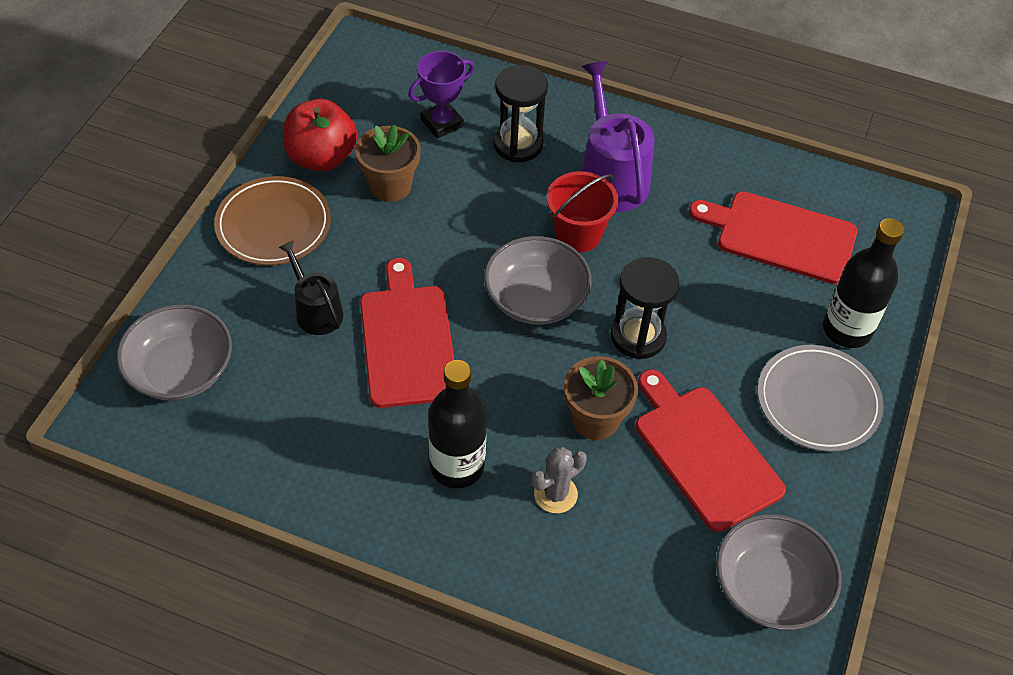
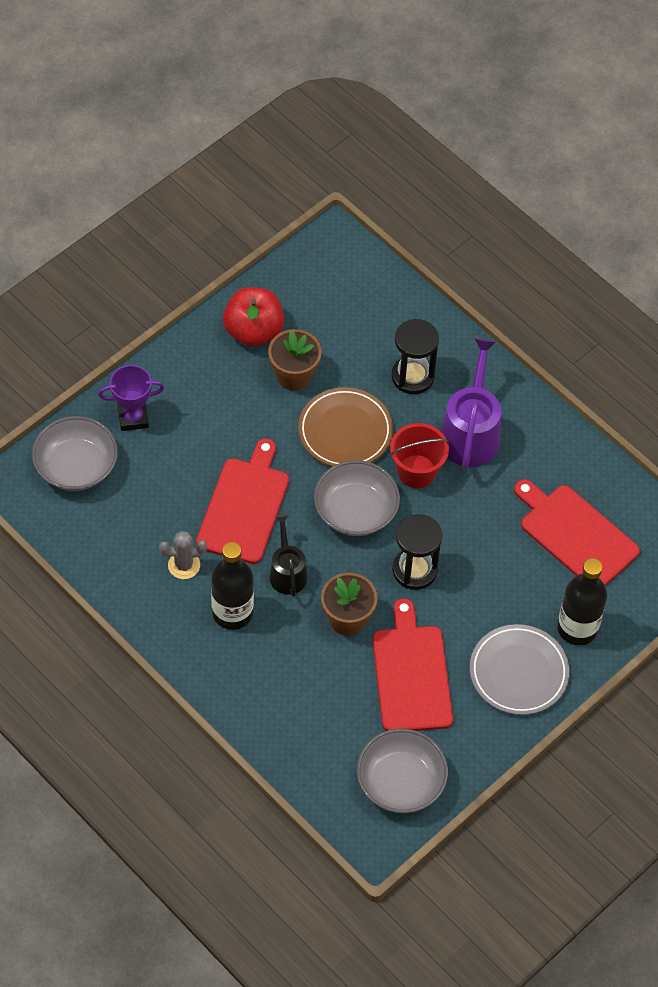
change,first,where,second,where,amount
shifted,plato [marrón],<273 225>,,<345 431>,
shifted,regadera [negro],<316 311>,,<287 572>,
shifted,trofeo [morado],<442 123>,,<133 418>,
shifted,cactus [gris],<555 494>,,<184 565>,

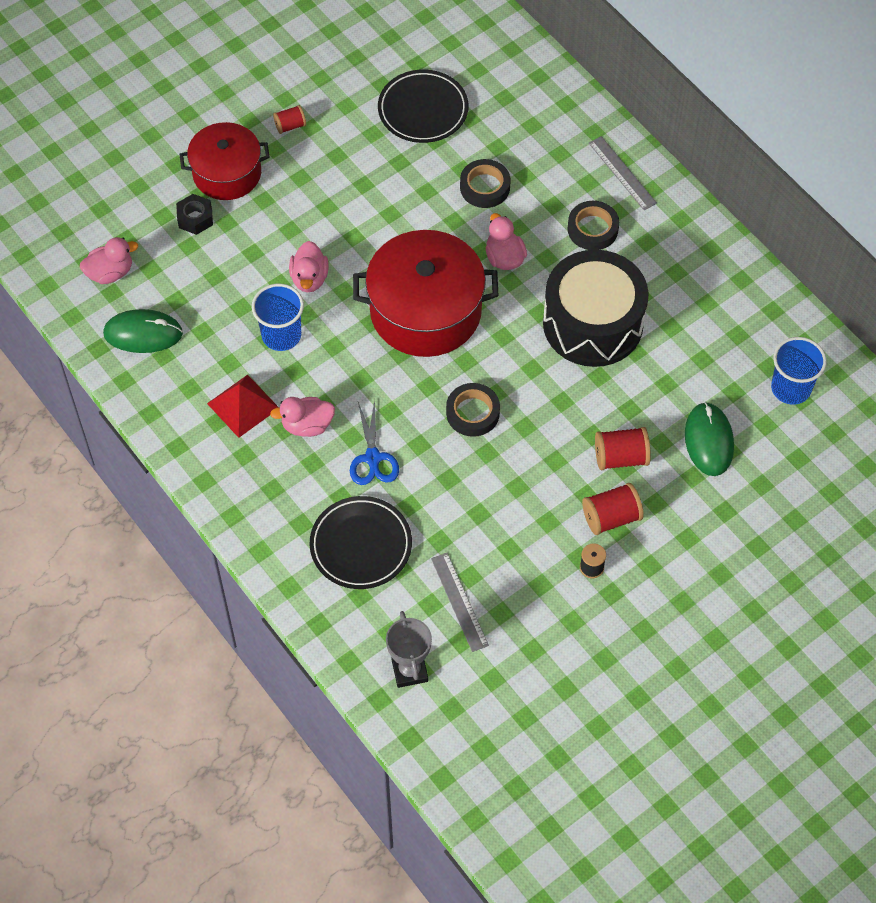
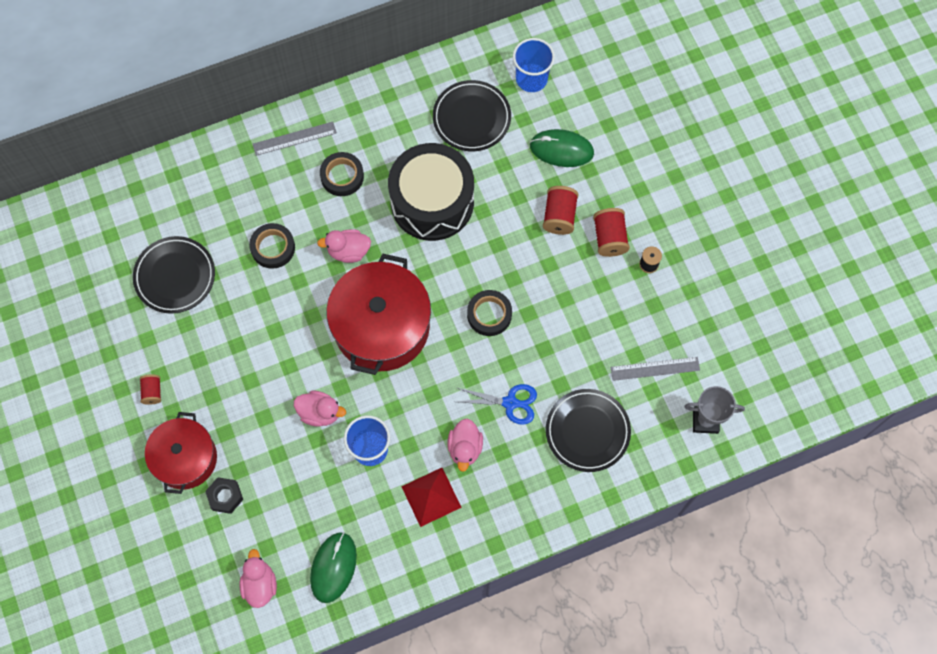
change,first,where,second,where,amount
new,,,plato [negro],<471 118>,

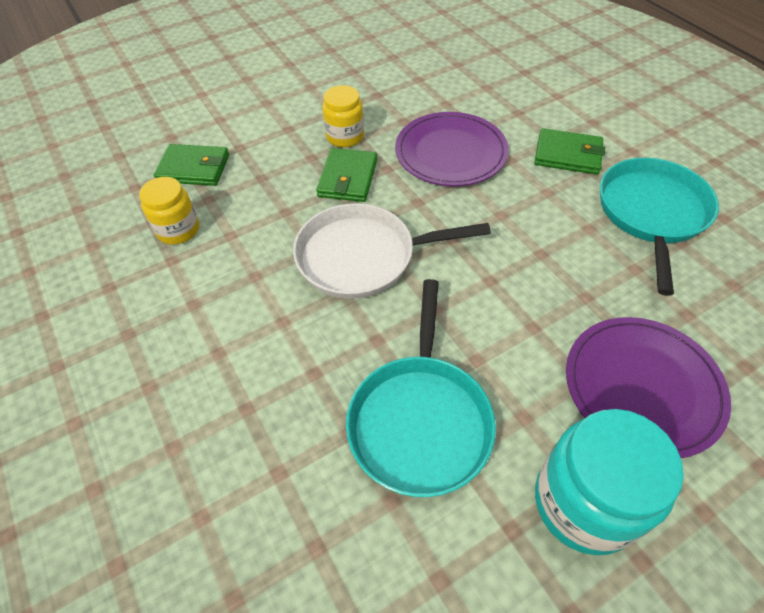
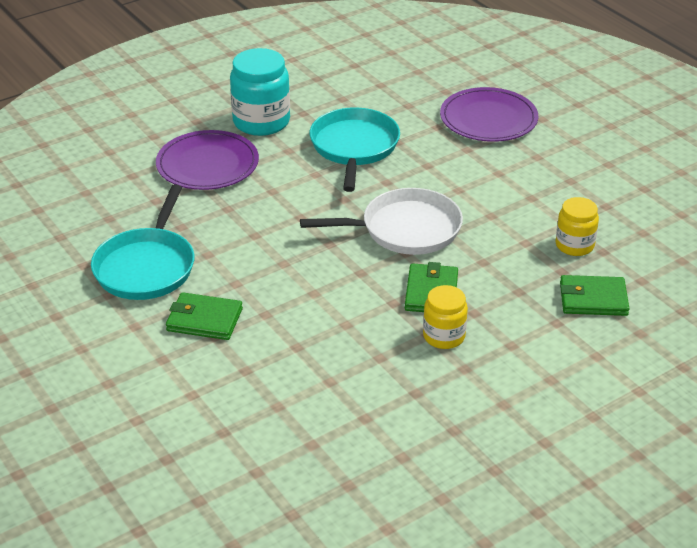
change,first,where,second,where,amount
shifted,plato [morado],<450 152>,,<488 119>,

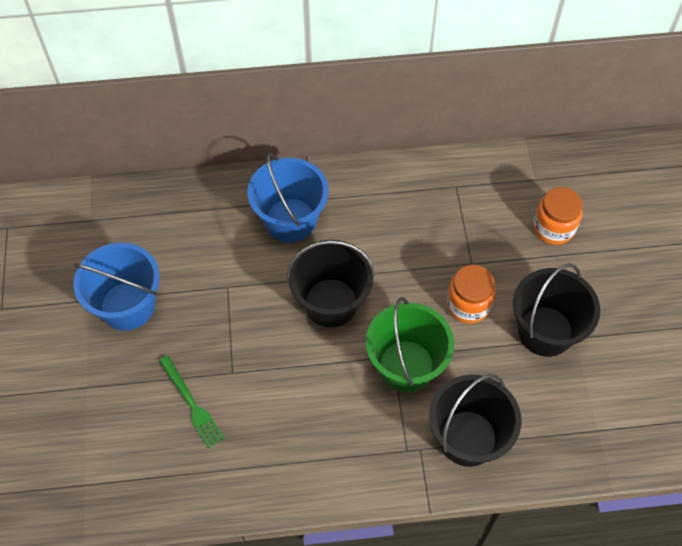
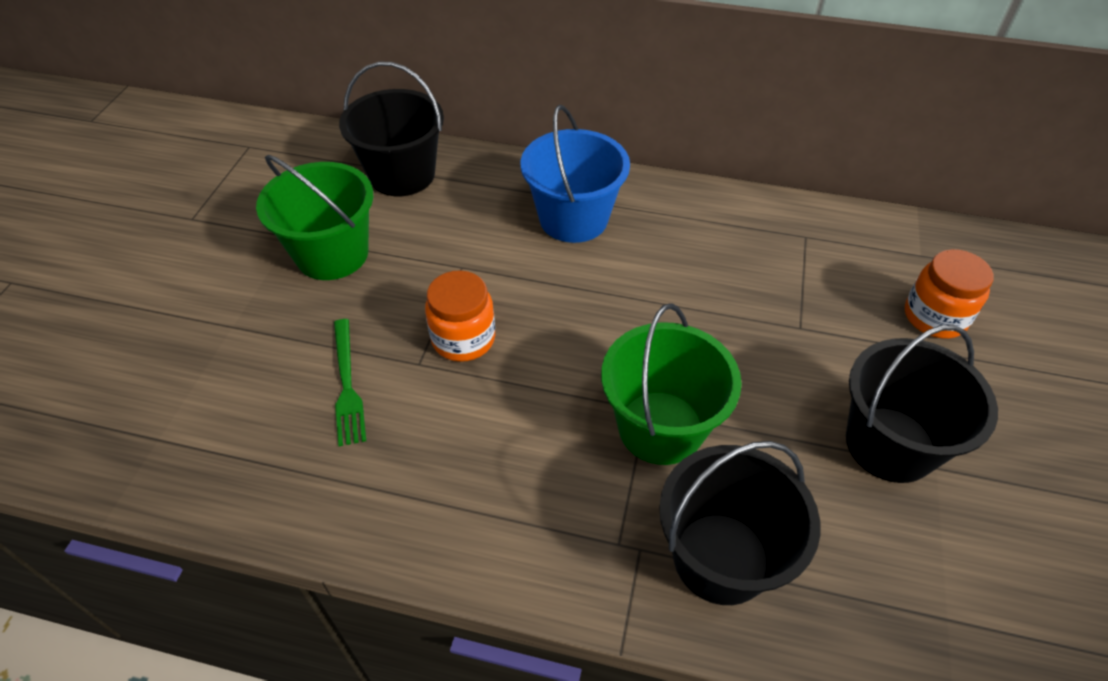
change,first,where,second,where,amount
shifted,balde [negro],<331 303>,,<402 175>,
shifted,tarro [naranja],<468 305>,,<463 339>,
repainted,balde [azul],<127 305>,balde [verde],<332 254>,

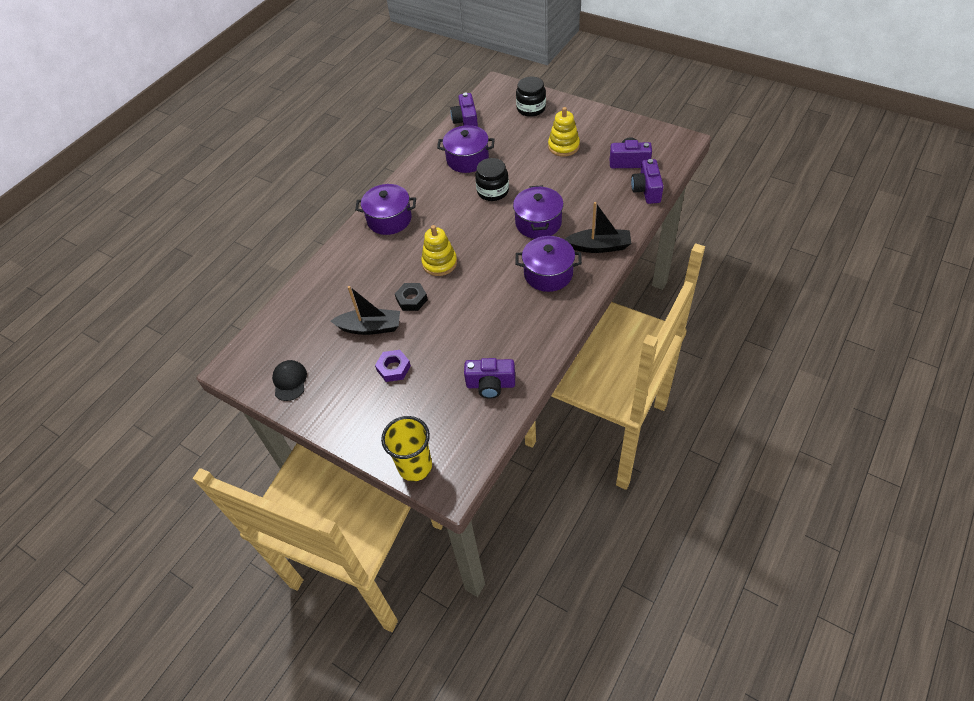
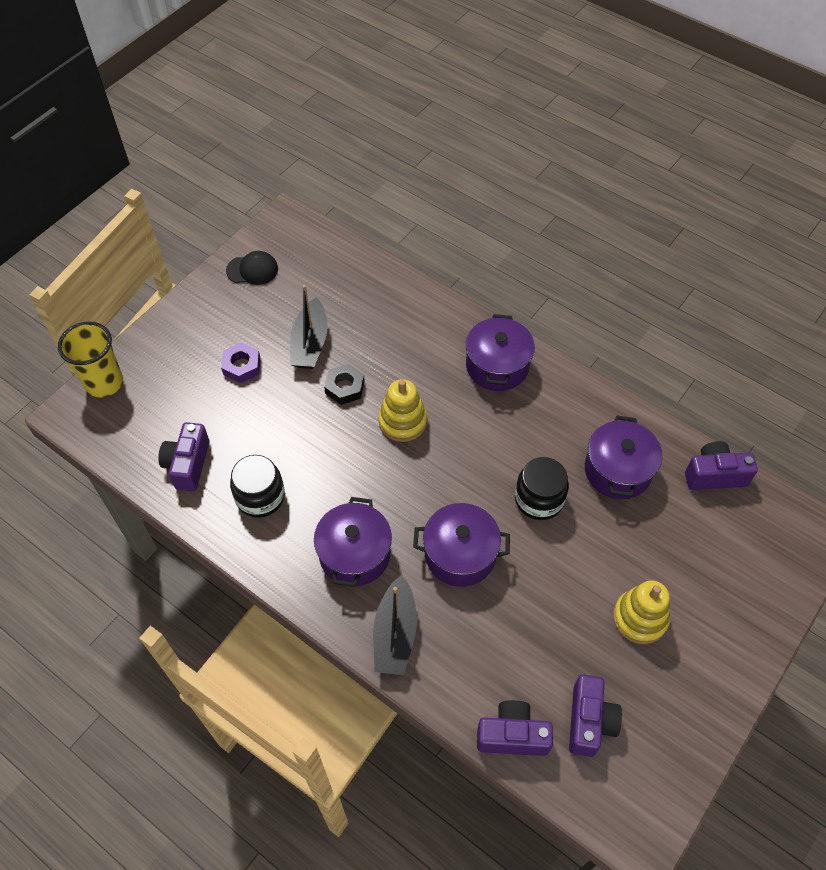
change,first,where,second,where,amount
shifted,tarro [negro],<531 108>,,<260 497>,

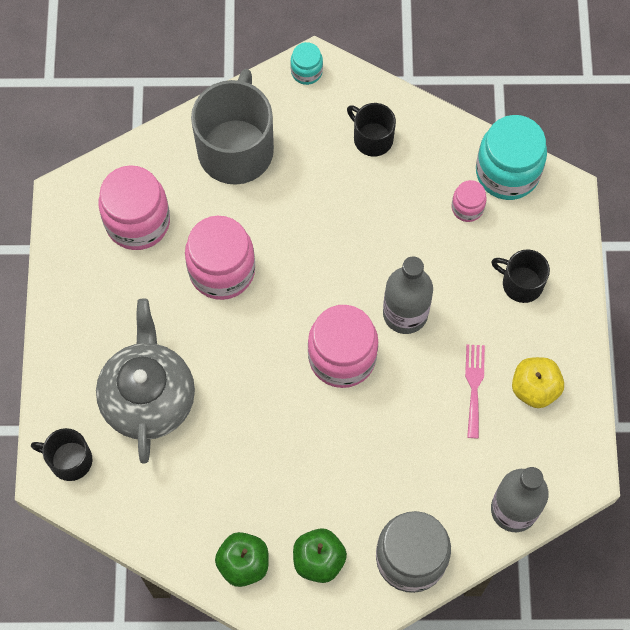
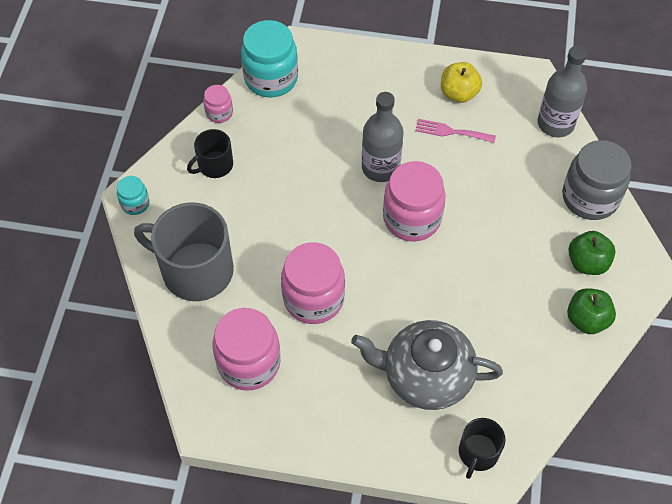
change,first,where,second,where,amount
gone,taza [negro],<521 283>,,,
shifted,tarro [rosa],<467 208>,,<219 113>,

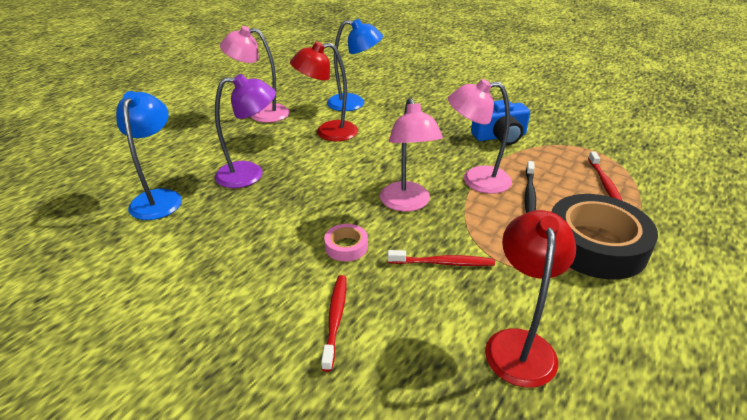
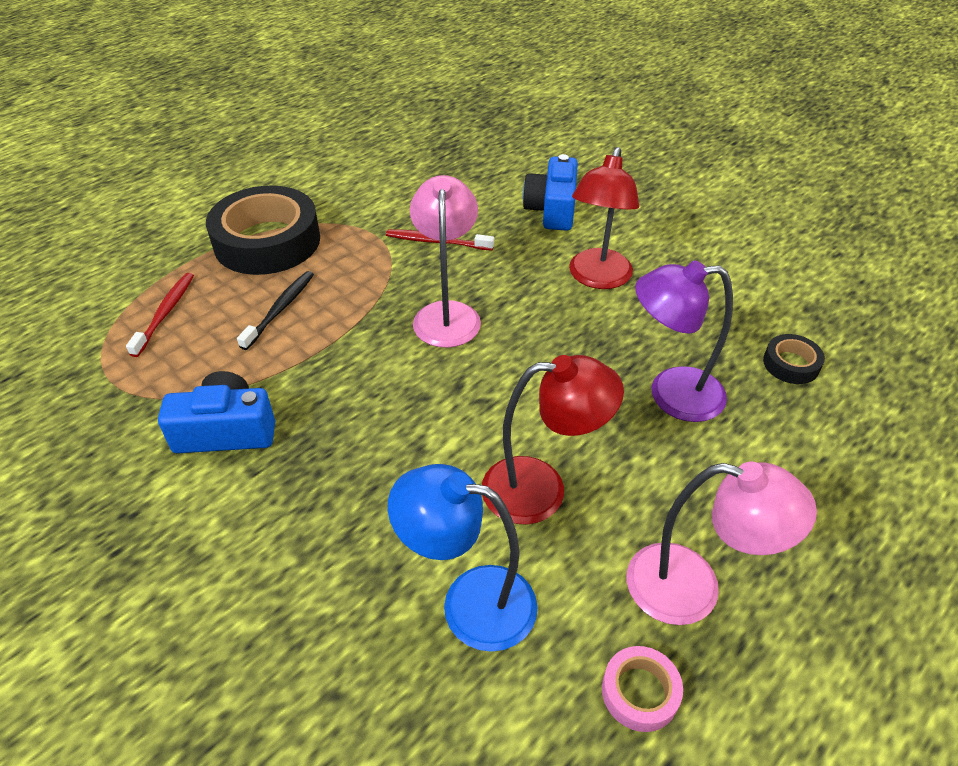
change,first,where,second,where,amount
gone,lámpara [rosa],<476 180>,,,
shifted,cinta adhesiva [rosa],<346 246>,,<640 692>,
shifted,lámpara [rojo],<519 344>,,<597 278>,
swapped,lámpara [azul],<159 198>,cinta adhesiva [negro],<791 364>,
swapped,cepillo de dientes [rojo],<335 319>,cámara [azul],<552 209>,

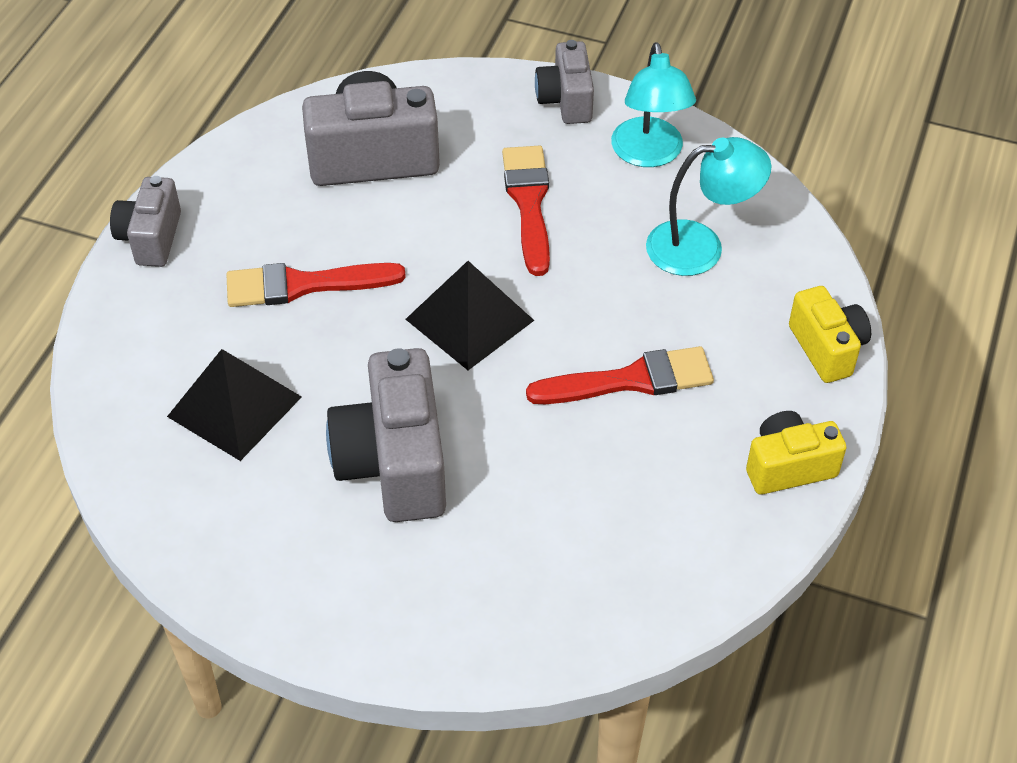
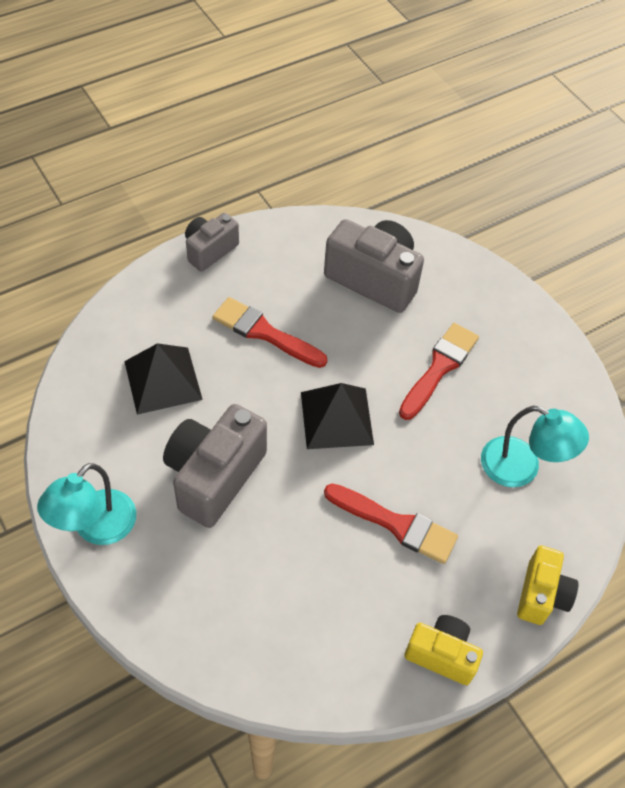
change,first,where,second,where,amount
gone,cámara [gris],<566 100>,,,
shifted,lámpara [turquesa],<649 154>,,<96 528>,

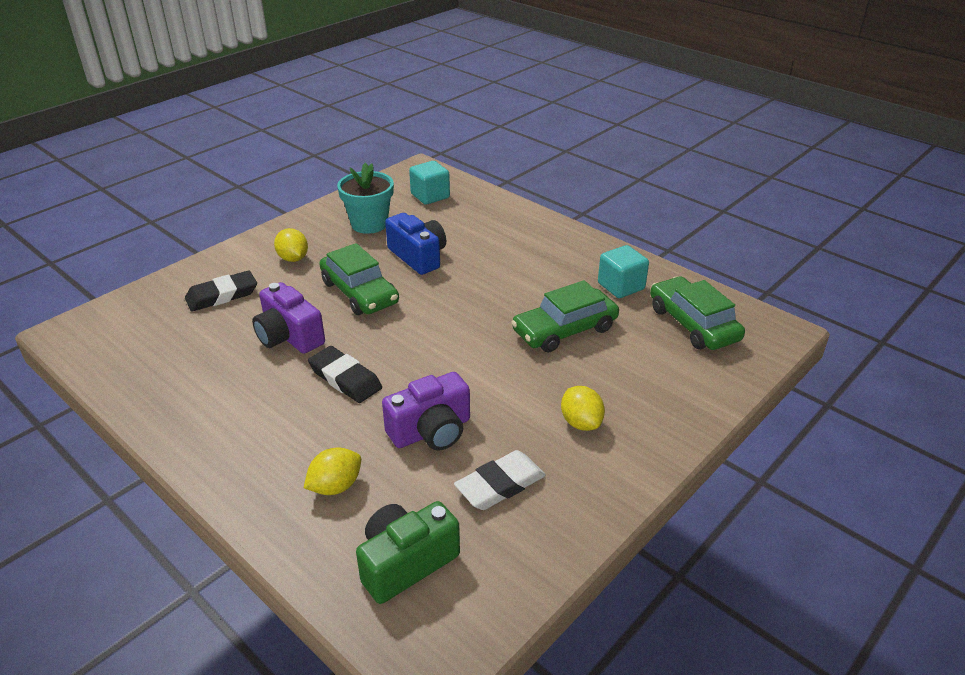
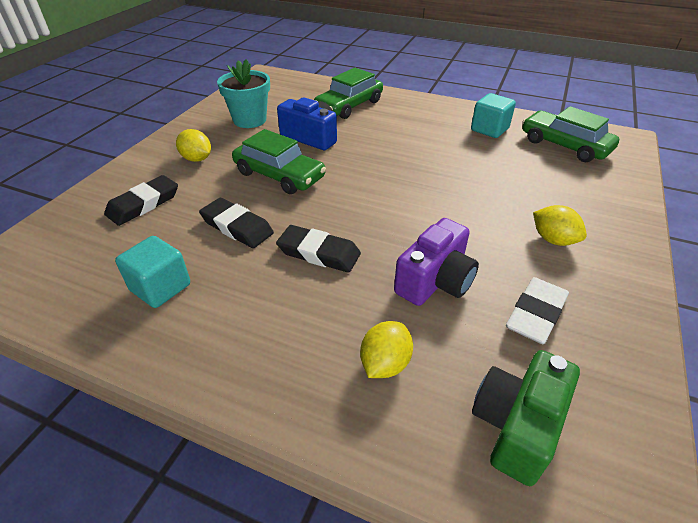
change,first,where,second,where,amount
shifted,cubo [turquesa],<430 196>,,<160 287>,
shifted,coche [verde],<564 330>,,<349 106>,
swapped,cámara [morado],<289 336>,goma de borrar [negro],<237 227>,

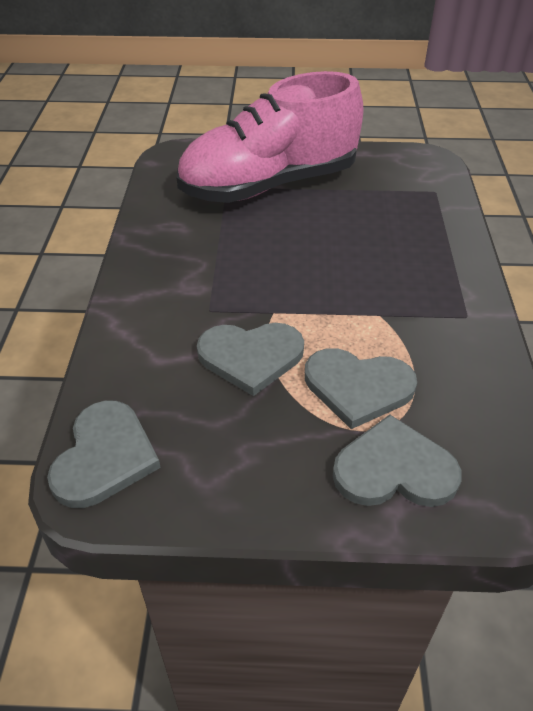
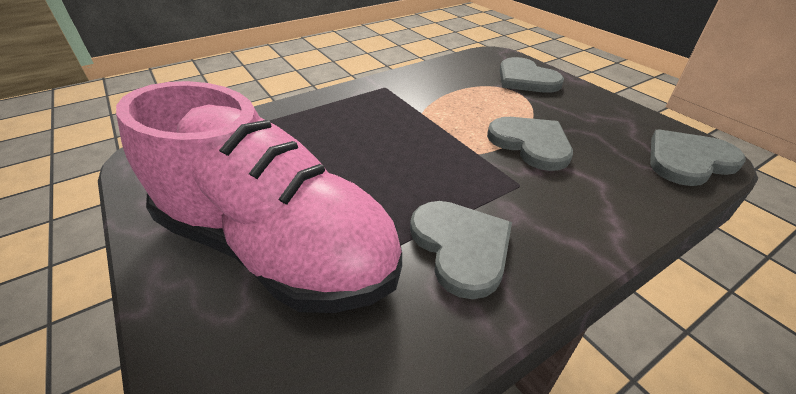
change,first,where,second,where,amount
shifted,corazón [gris],<358 387>,,<461 247>,

